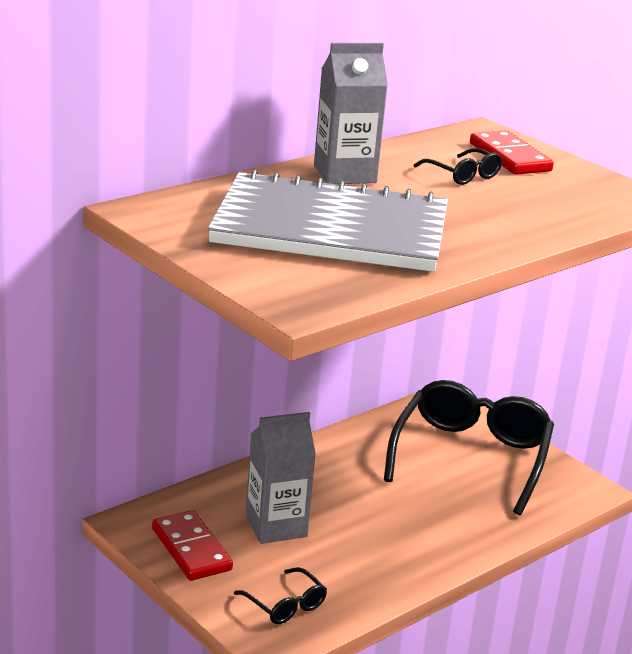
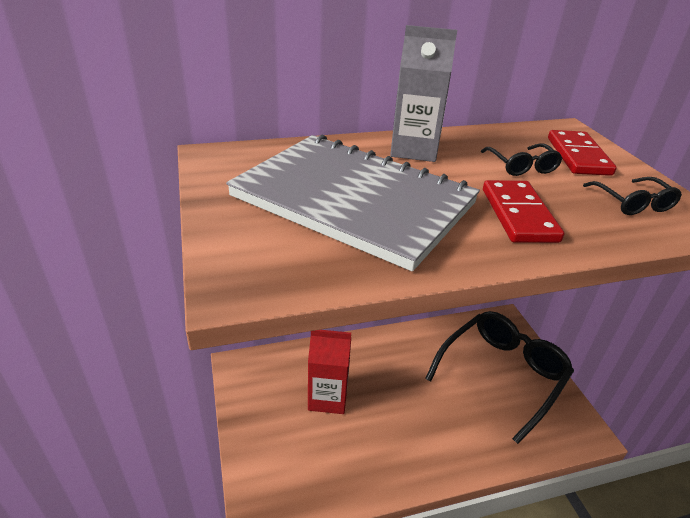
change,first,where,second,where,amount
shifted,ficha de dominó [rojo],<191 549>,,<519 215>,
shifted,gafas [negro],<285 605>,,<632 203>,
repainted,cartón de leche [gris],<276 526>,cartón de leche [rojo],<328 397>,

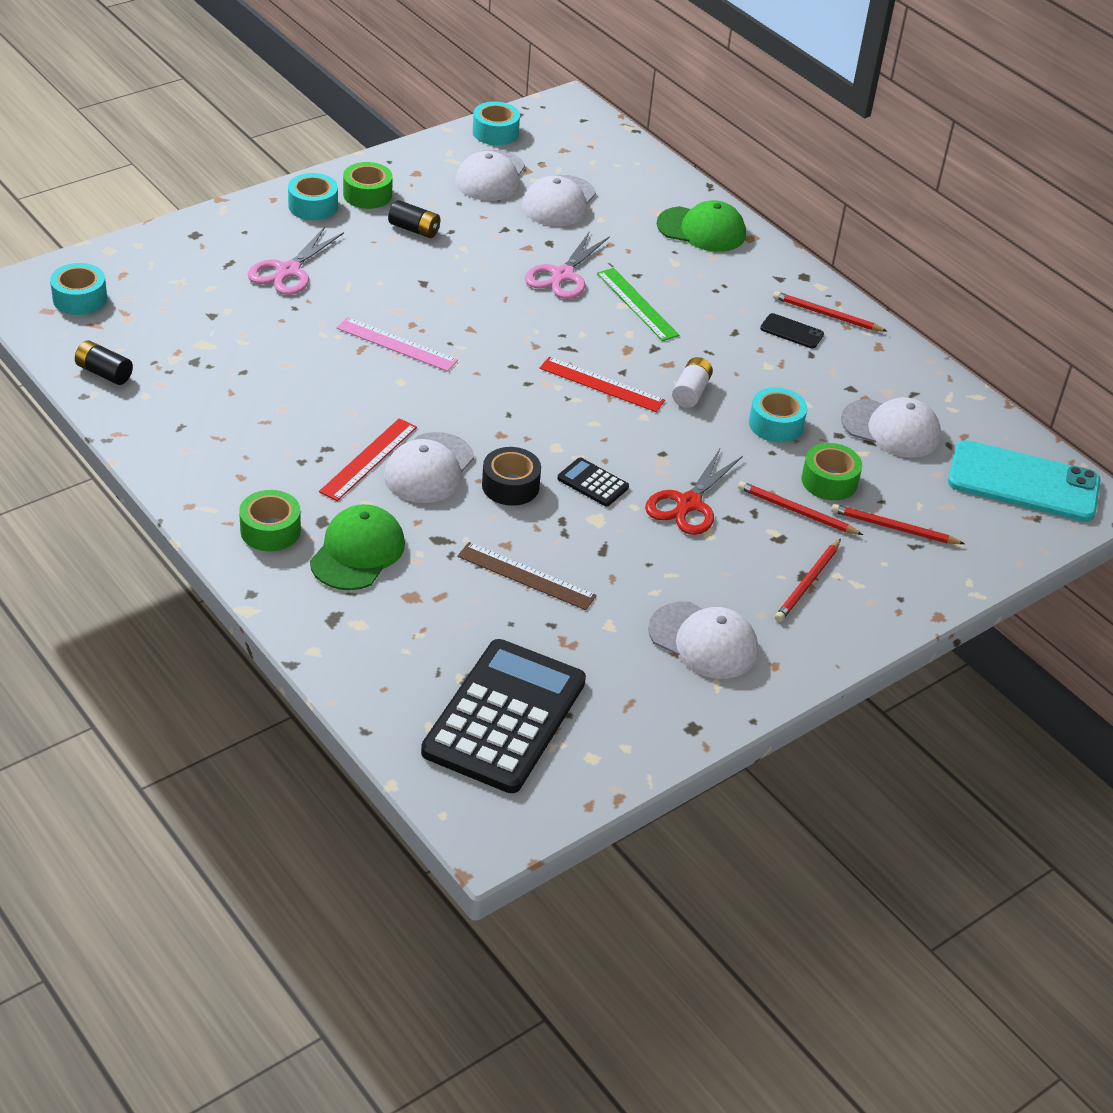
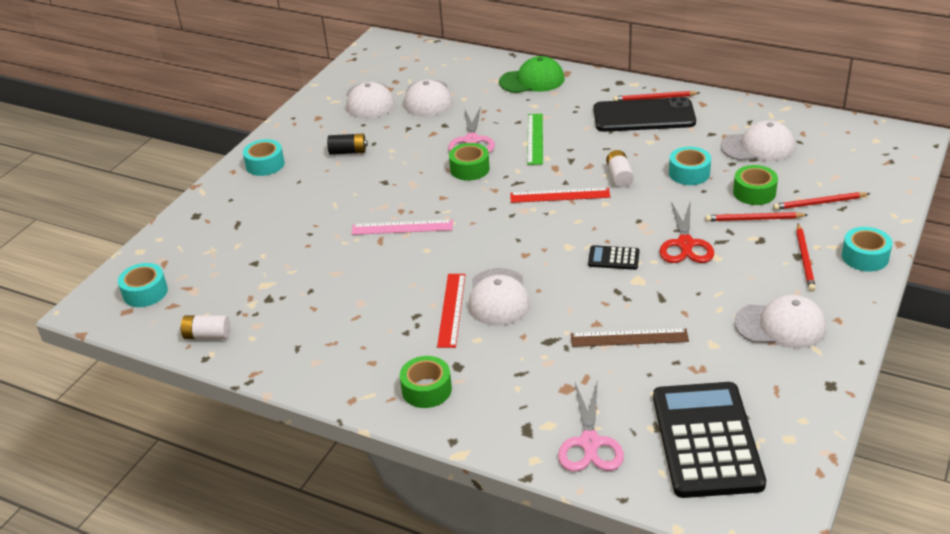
change,first,where,second,where,amount
gone,gorra [verde],<357 552>,,,
gone,cinta adhesiva [negro],<510 486>,,,
gone,móvil [turquesa],<1023 482>,,,
shifted,tijeras [rosa],<288 271>,,<590 443>,
shifted,cinta adhesiva [verde],<367 194>,,<469 169>,
shifted,cinta adhesiva [turquesa],<495 132>,,<865 257>,
repainted,pila [negro],<104 373>,pila [blanco],<207 335>,
rotated,regla [verde],<637 304>,,<535 138>,60 degrees clockwise
scaled,móvil [negro],<791 331>,,<644 116>,x2.27

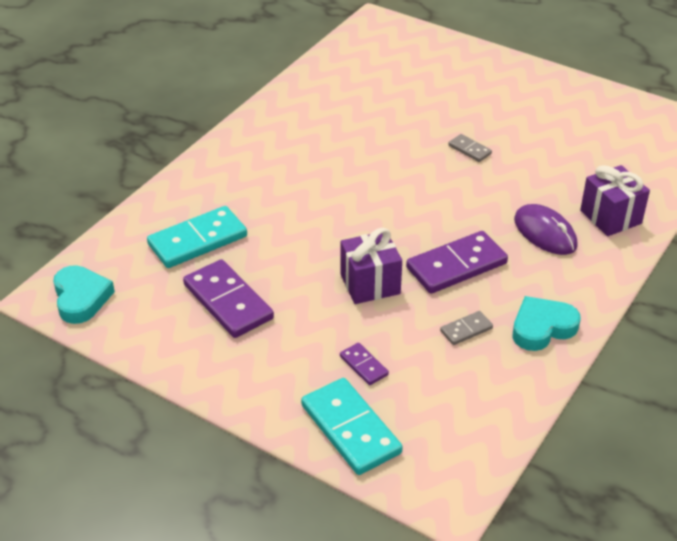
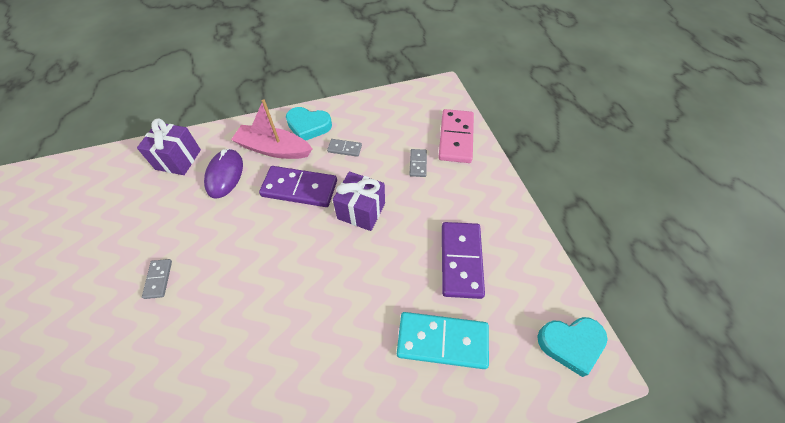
change,first,where,second,where,amount
new,,,barco [rosa],<274 149>,
repainted,ficha de dominó [turquesa],<351 429>,ficha de dominó [rosa],<455 138>,
repainted,ficha de dominó [morado],<363 365>,ficha de dominó [gris],<418 164>,
rotated,corazón [turquesa],<81 298>,,<570 344>,120 degrees counterclockwise

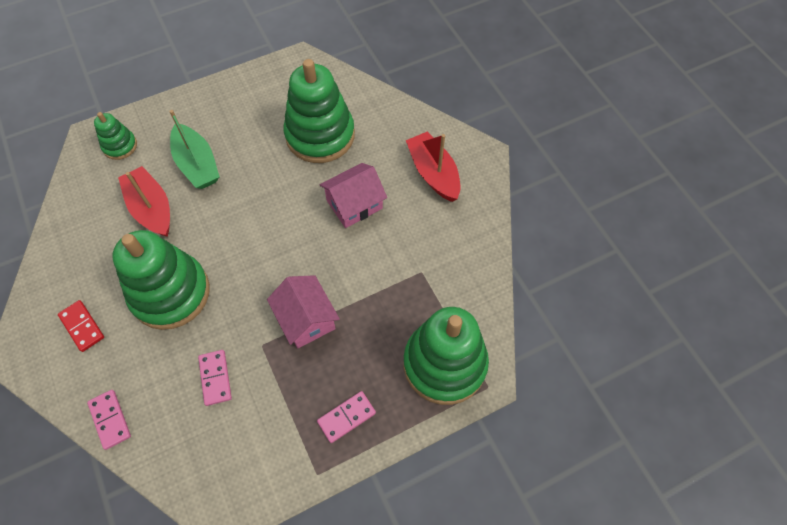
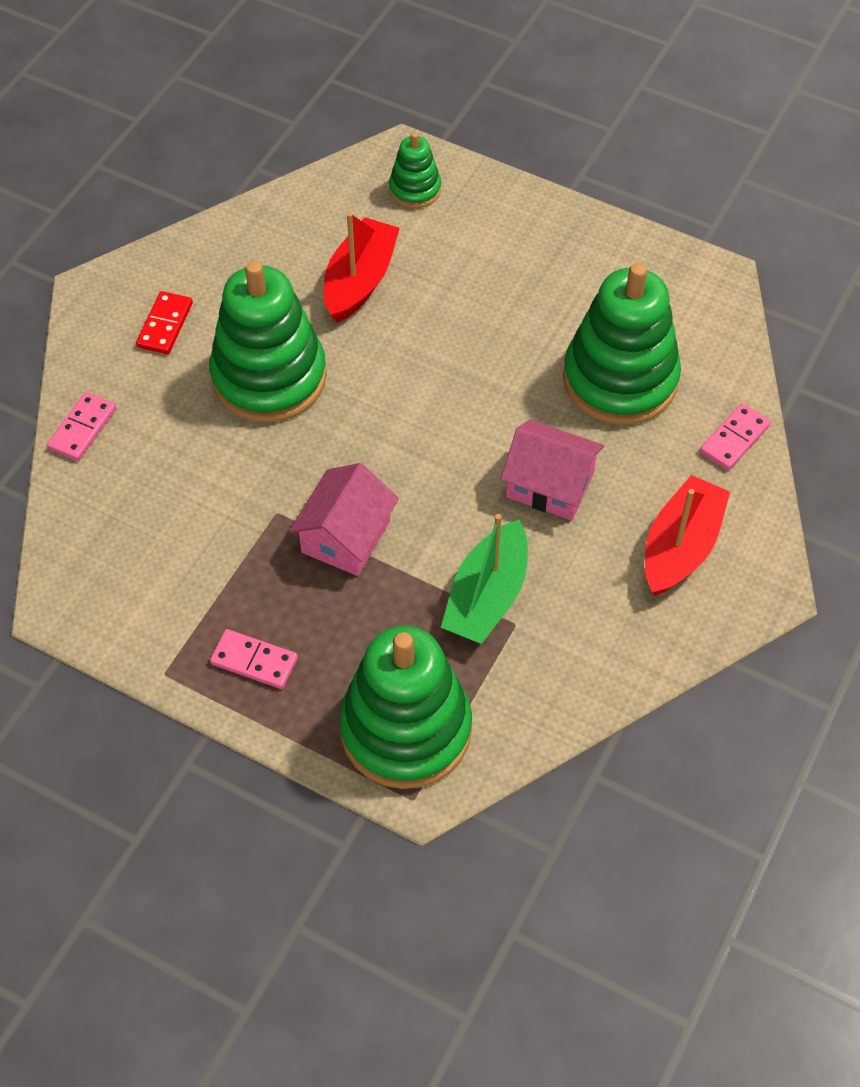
change,first,where,second,where,amount
shifted,barco [verde],<197 164>,,<487 596>,
shifted,ficha de dominó [rosa],<215 378>,,<734 439>,

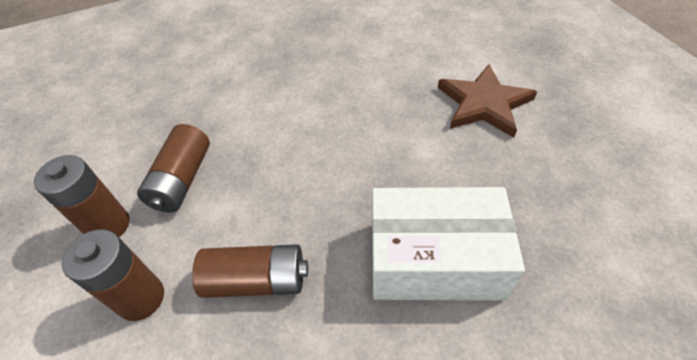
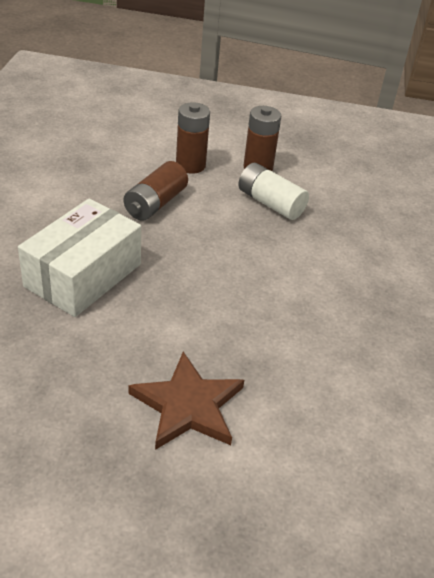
change,first,where,second,where,amount
repainted,pila [marrón],<182 180>,pila [blanco],<270 203>,

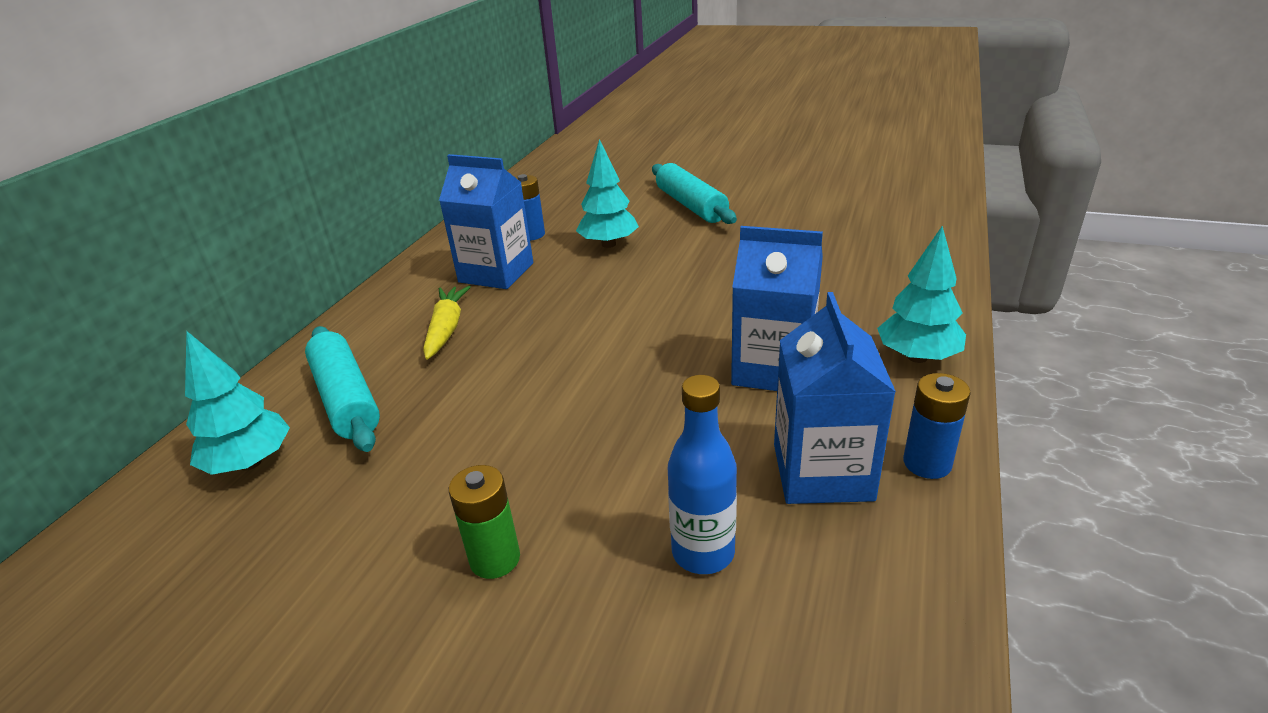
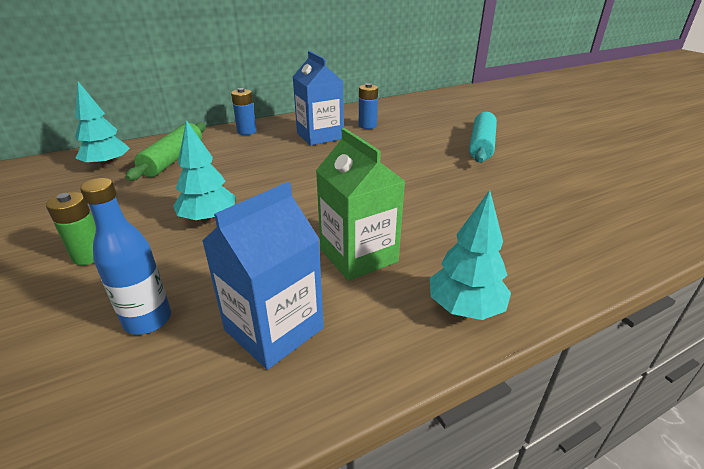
change,first,where,second,where,amount
gone,zanahoria [amarillo],<446 329>,,,
shifted,árbol [turquesa],<609 244>,,<209 219>,
shifted,pila [azul],<927 463>,,<247 131>,
repainted,rodillo [turquesa],<346 399>,rodillo [verde],<173 159>,
repainted,cartón de leche [azul],<773 369>,cartón de leche [verde],<358 255>,

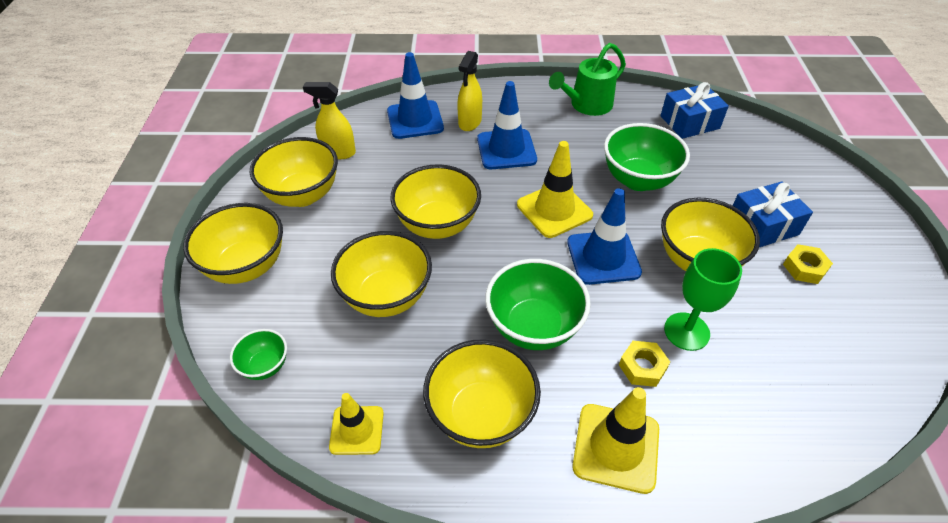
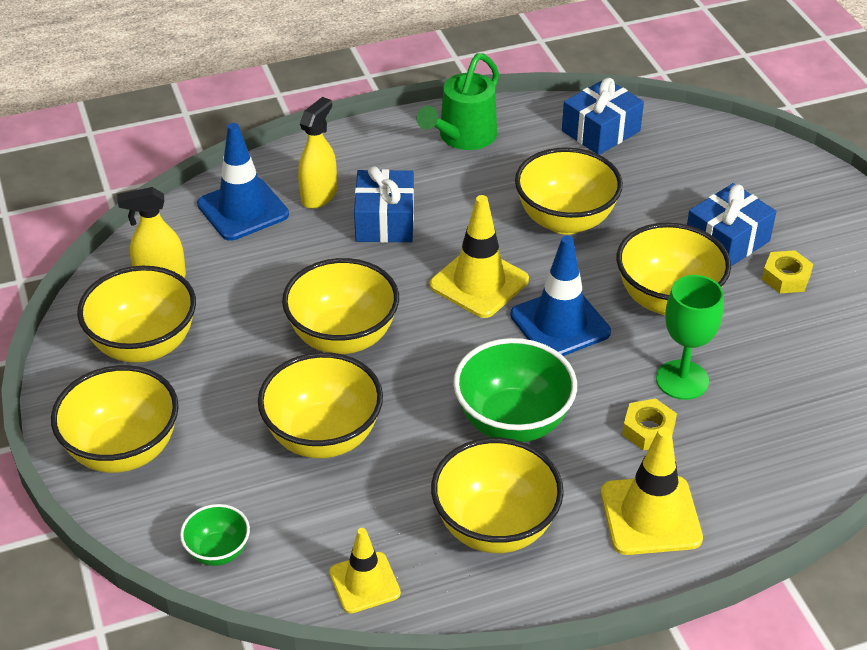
change,first,where,second,where,amount
swapped,cono de tráfico [azul],<506 149>,regalo [azul],<385 221>,
repainted,cuenco [verde],<638 180>,cuenco [amarillo],<565 220>,
rotated,pulverizador [amarillo],<469 122>,,<319 196>,150 degrees counterclockwise

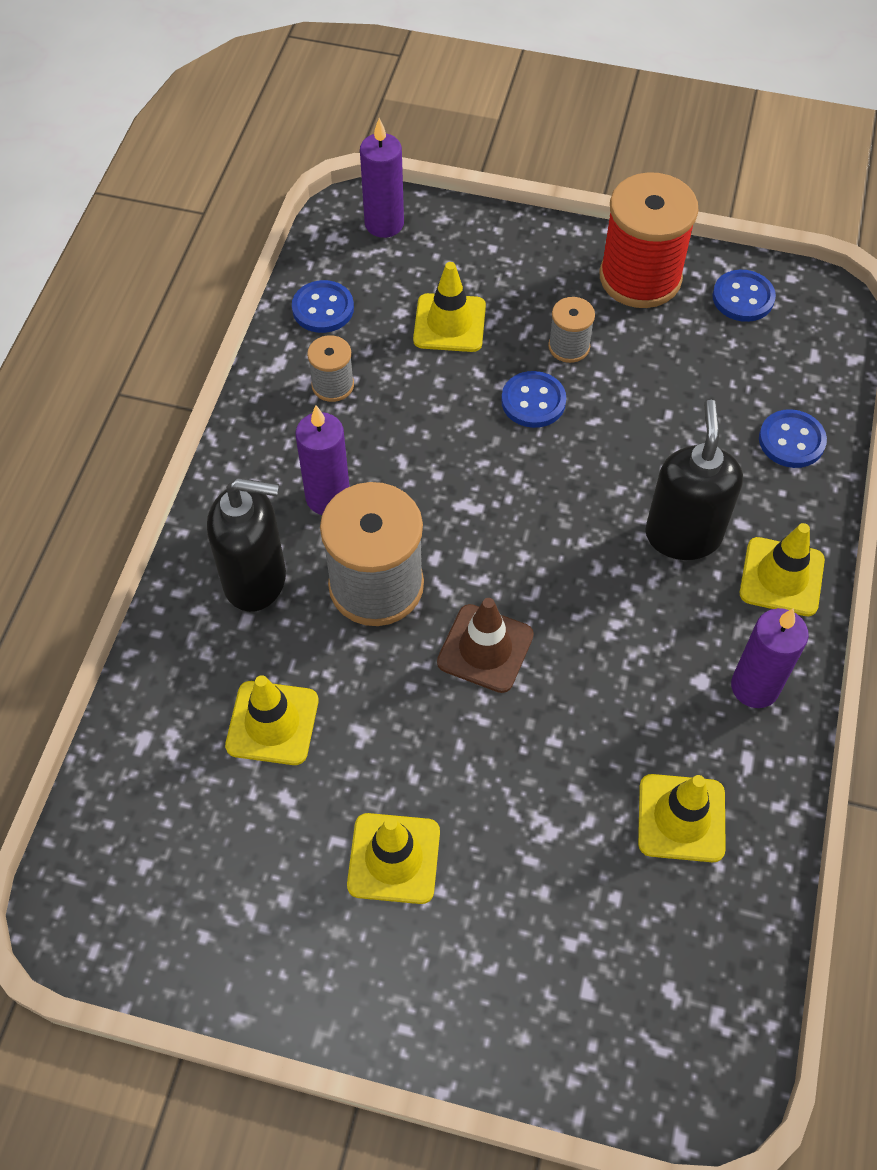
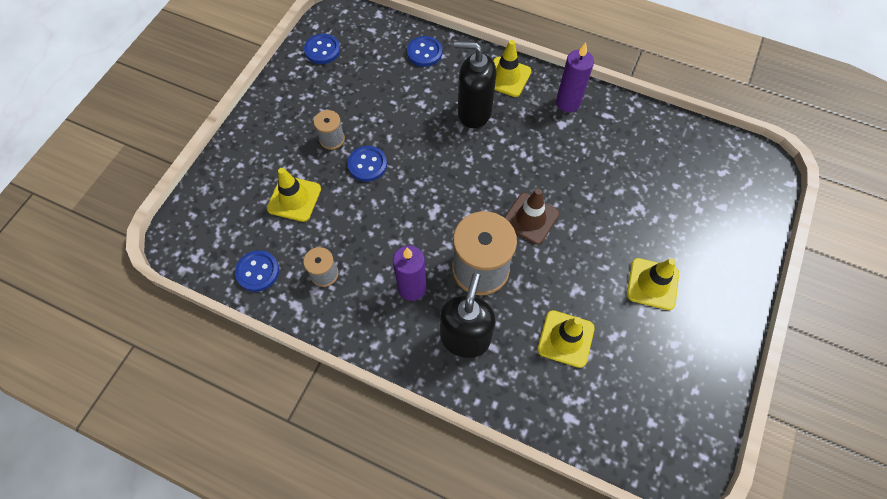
change,first,where,second,where,amount
gone,vela [morado],<384 224>,,,
gone,carrete [rojo],<640 278>,,,
gone,cono de tráfico [amarillo],<681 818>,,,

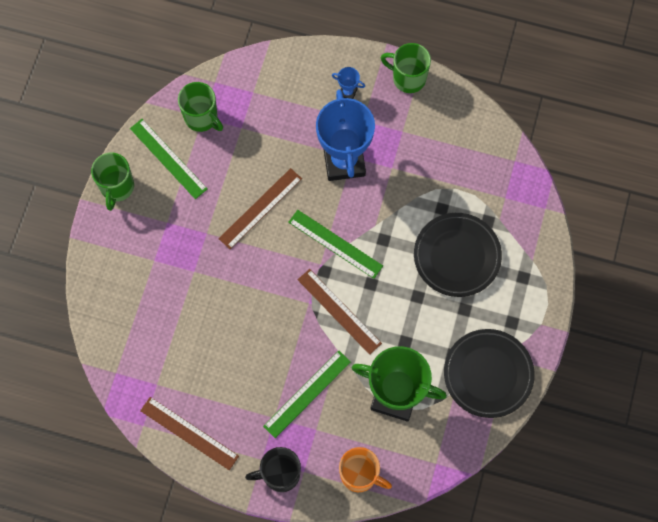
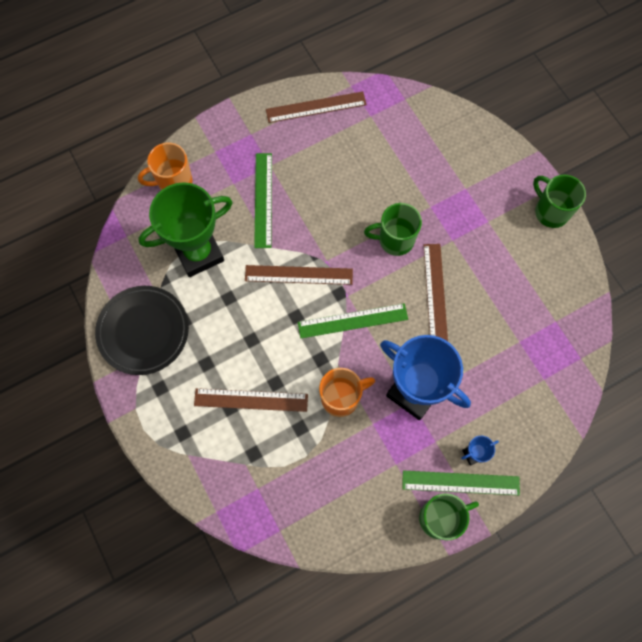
change,first,where,second,where,amount
gone,taza [negro],<280 474>,,,
new,,,taza [naranja],<341 398>,
shifted,regla [verde],<168 158>,,<460 482>,
shifted,taza [verde],<202 118>,,<395 240>,
swapped,plato [negro],<457 256>,regla [marrón],<251 400>,

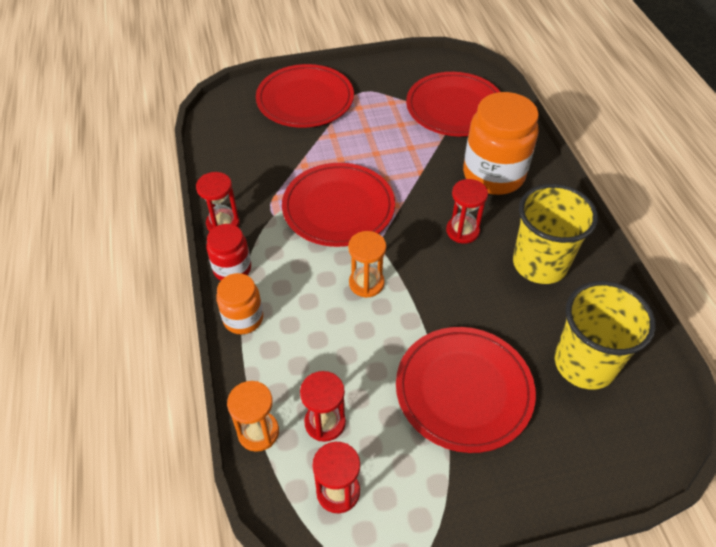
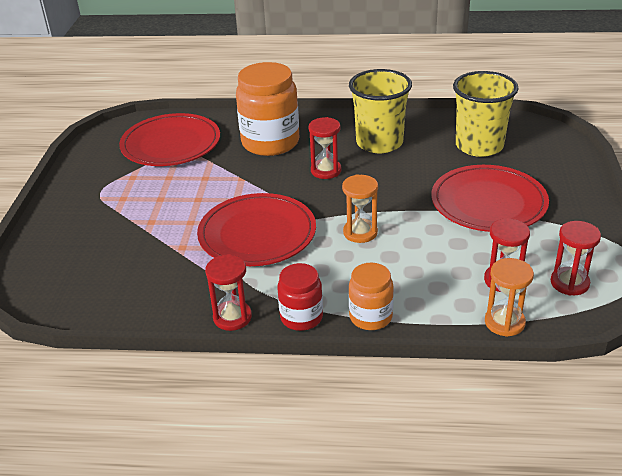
change,first,where,second,where,amount
gone,plato [rojo],<305 100>,,,

